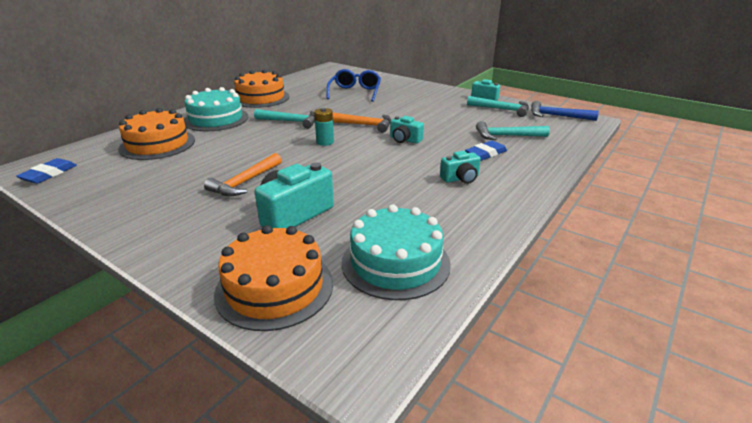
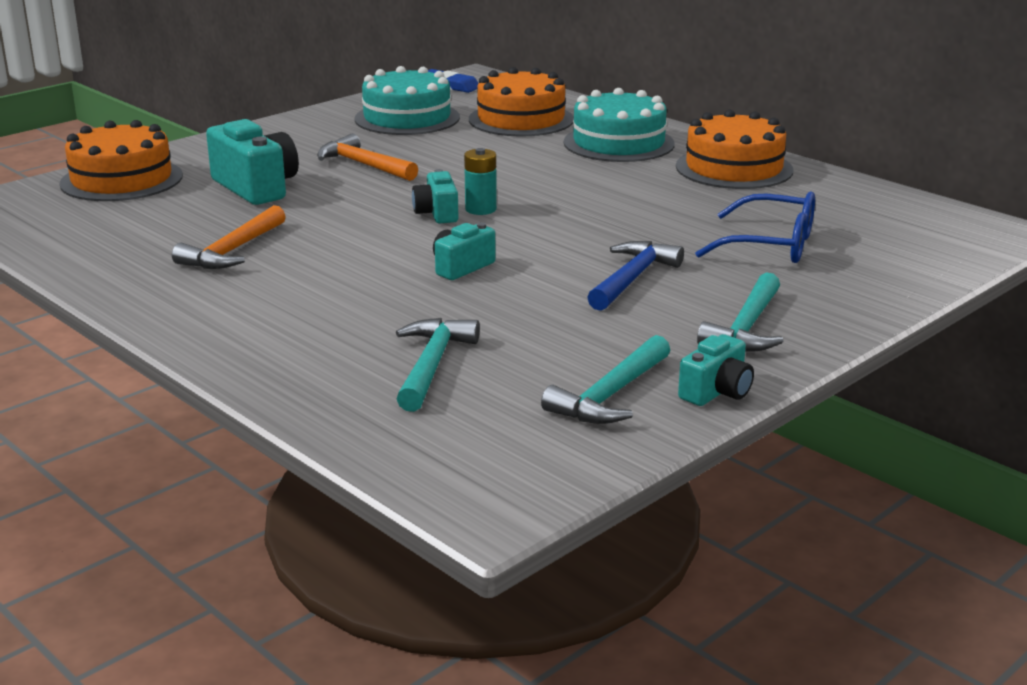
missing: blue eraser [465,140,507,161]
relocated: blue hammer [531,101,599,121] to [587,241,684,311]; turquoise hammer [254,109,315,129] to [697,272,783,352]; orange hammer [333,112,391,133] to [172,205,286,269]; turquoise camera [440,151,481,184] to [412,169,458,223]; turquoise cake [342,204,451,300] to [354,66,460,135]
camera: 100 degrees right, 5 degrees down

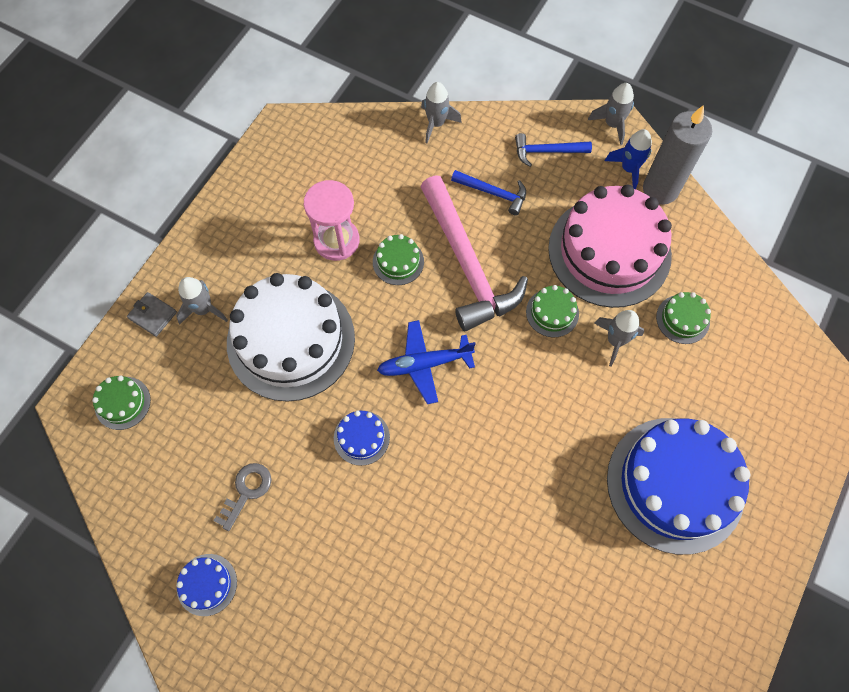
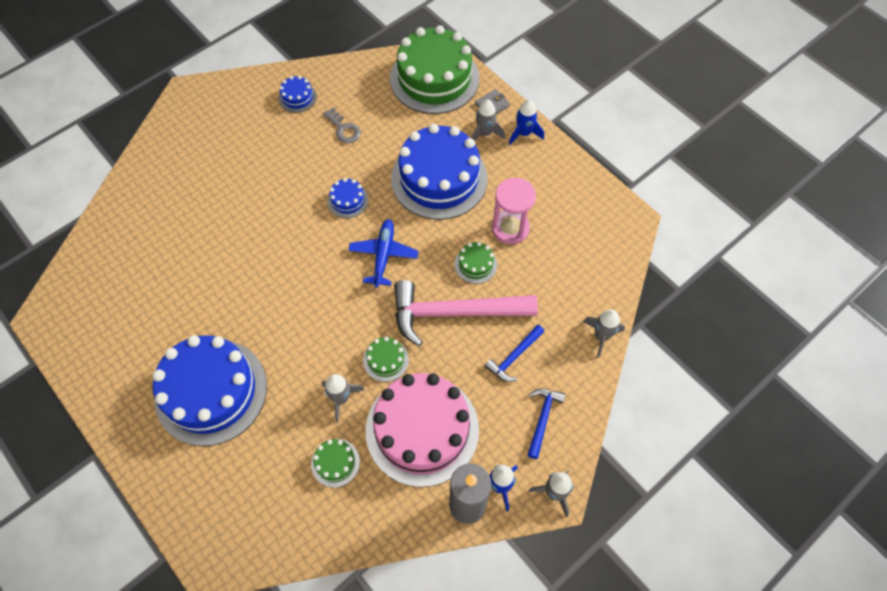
appeared: blue rocket [509,99,544,145]
colour: white cake [227,273,355,402] to blue cake [391,124,488,220]
size: green cake [92,376,151,430] = [390,25,479,114] x2.38
camera: 110 degrees right, 5 degrees down

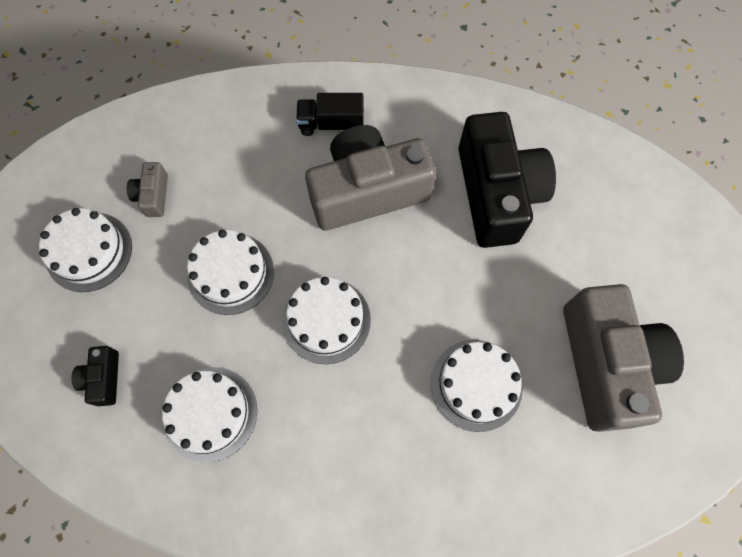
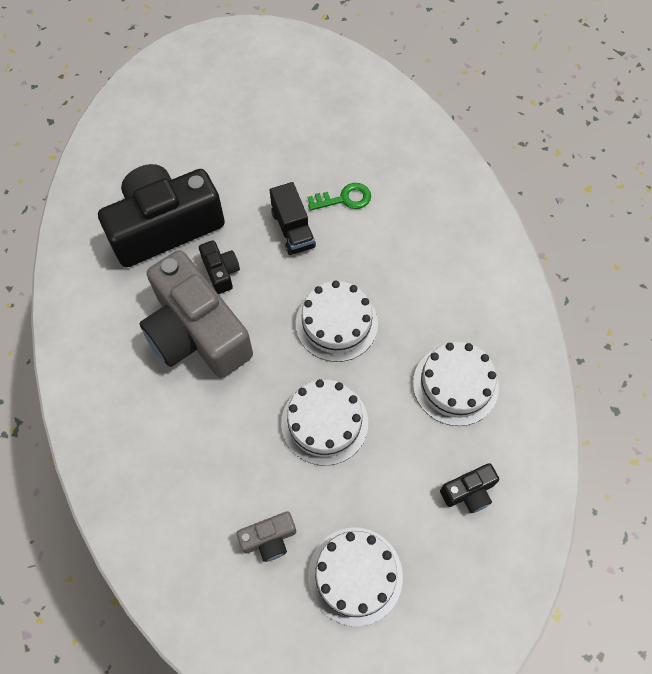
missing: grey camera [563,284,684,432]
appeared: black camera [199,241,240,294]
relocated: black truck [296,93,364,136] to [270,182,316,255]
exchanged: white cake [431,340,523,432] to green key [308,183,371,210]
camera: 110 degrees left, 5 degrees down

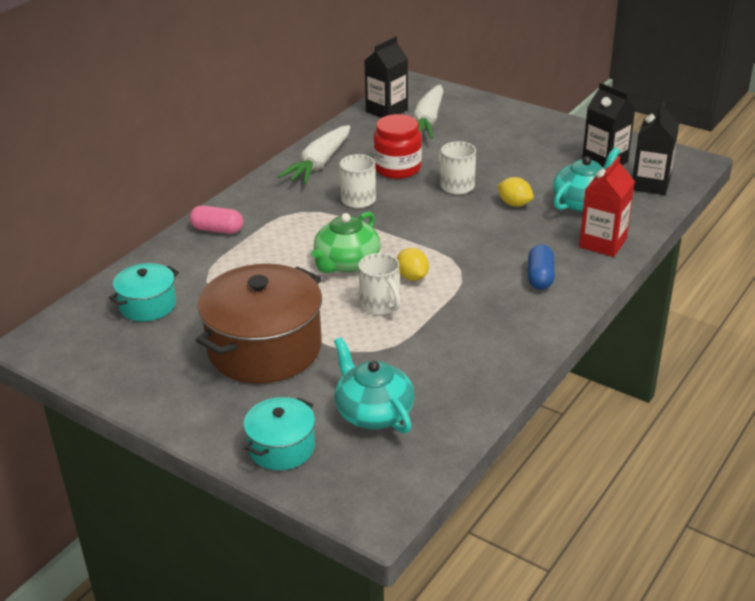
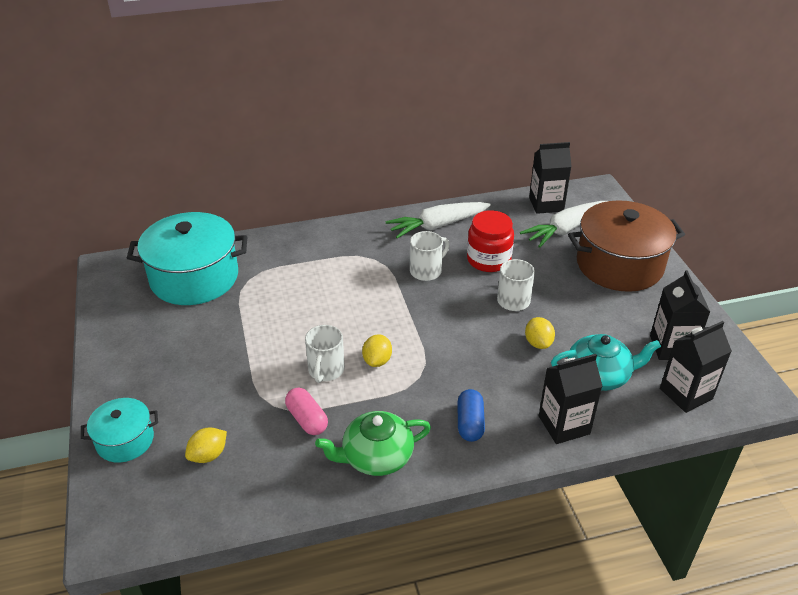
relocated: pink capsule [190,206,243,234] to [285,388,328,435]; green teapot [311,211,380,273] to [315,411,431,476]; brown pot [196,264,322,384] to [568,200,685,292]
exchanged: turquoise teapot [334,337,415,433] to yellow lemon [185,427,227,463]
colour: red carton [579,156,635,257] to black carton [539,354,603,444]
spun: blue capsule [528,244,555,290] = [457,389,485,442] 45 degrees counterclockwise
size: turquoise pot [109,263,179,321] = [127,212,247,305] x1.90
camera: 40 degrees right, 5 degrees up

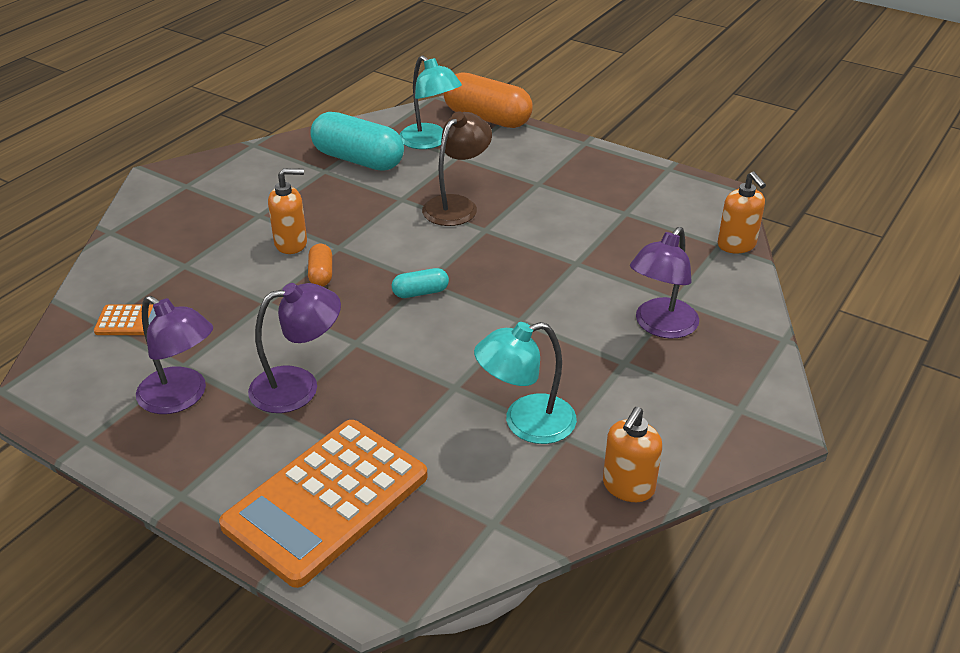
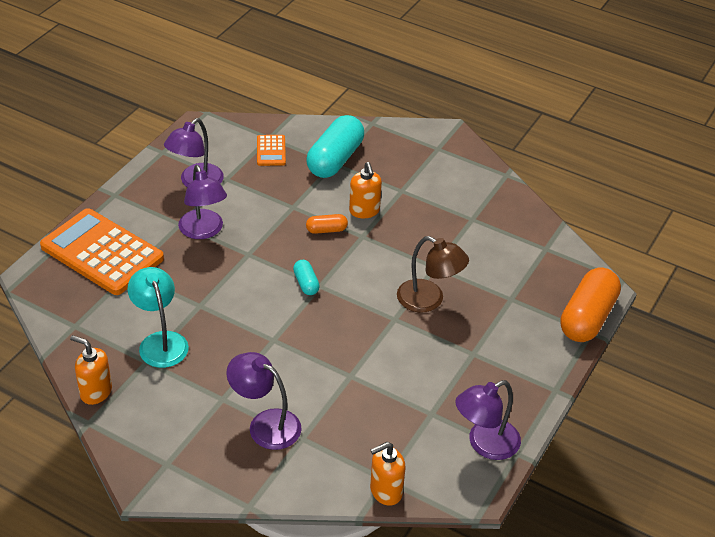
missing: turquoise lamp [399,56,462,149]
appeared: purple lamp [455,380,521,460]
relocated: turquoise capsule [310,112,404,171] to [307,115,364,178]
camera: 85 degrees right, 5 degrees up

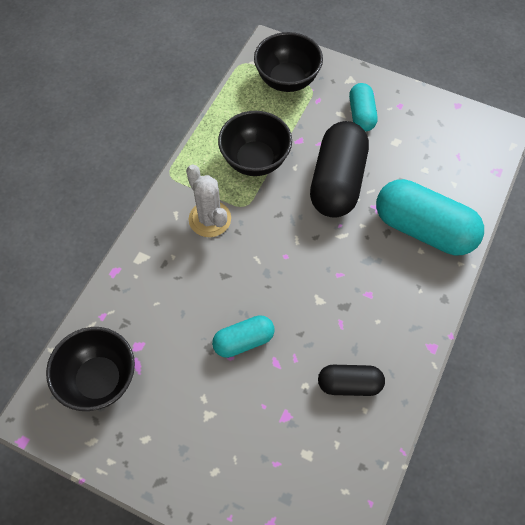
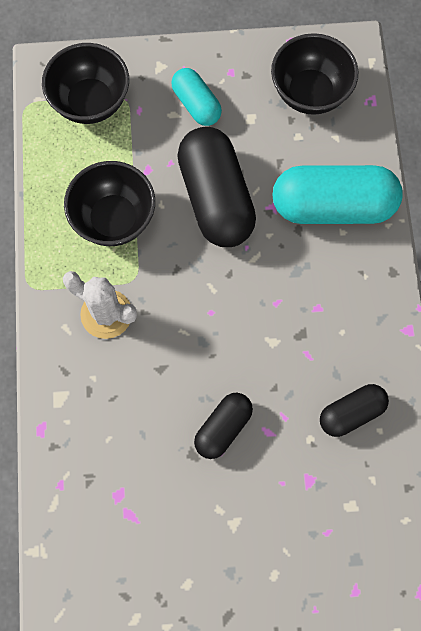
relocated: black bowl [46,327,135,411] to [271,33,359,115]
colour: turquoise capsule [212,315,275,358] to black capsule [194,393,253,459]
camera: 30 degrees left, 10 degrees up

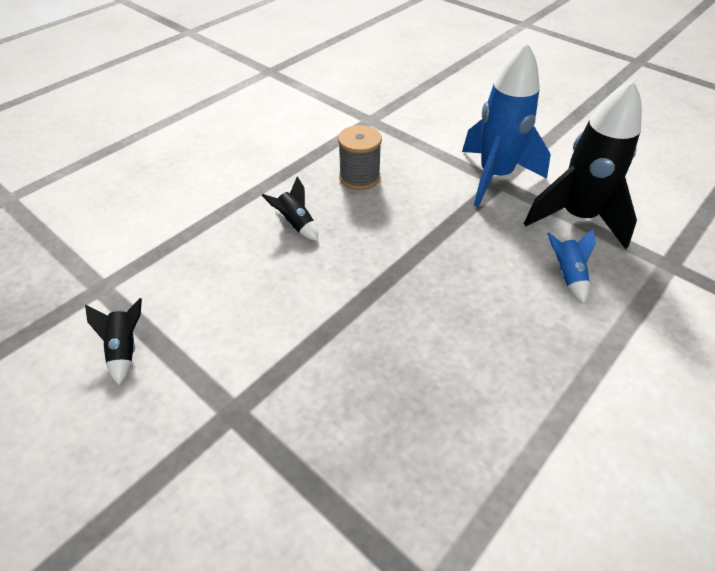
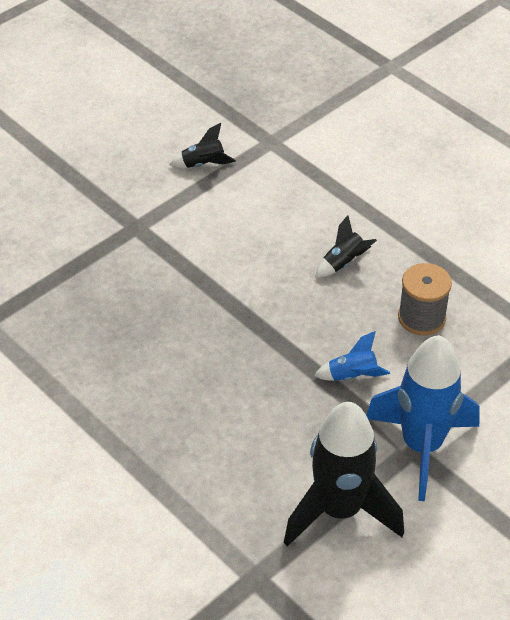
relocated: blue rocket [547,228,596,303] to [314,331,390,381]
camera: 95 degrees right, 0 degrees up

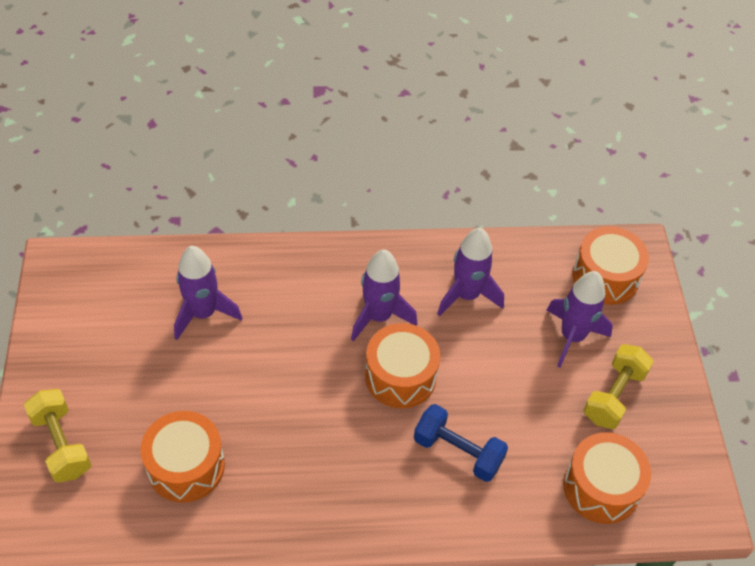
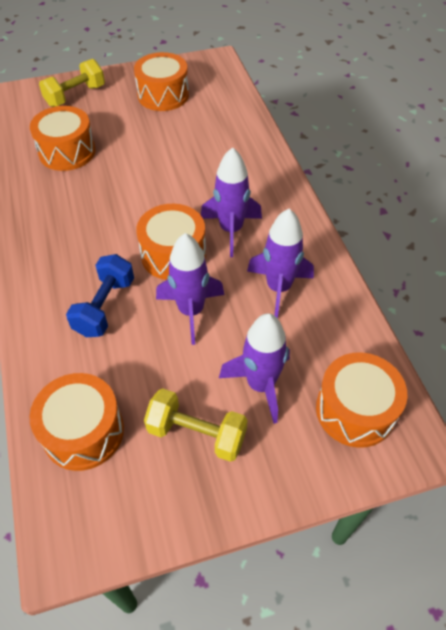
appeared: orange drum [134,52,189,111]
relocated: purple rocket [174,246,242,340] to [156,233,224,345]
camera: 80 degrees right, 0 degrees up

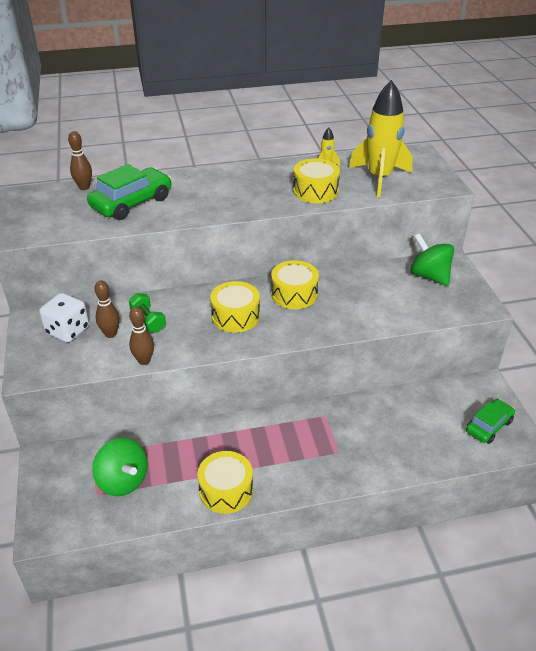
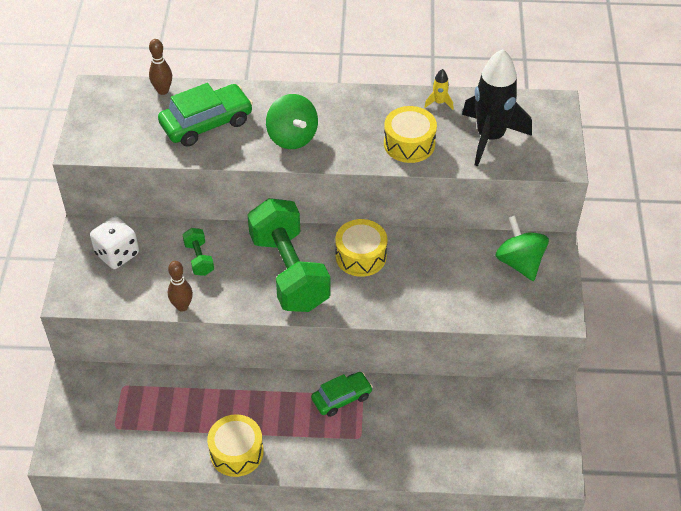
missing: brown bowling pin [94,280,120,338]
relocated: green car [466,399,515,444] to [311,372,373,417]; green spinning top [92,438,148,496] to [266,94,318,149]
exchanged: yellow drum [210,281,260,333] to green dumbbell [248,198,331,312]
colour: yellow rocket [349,80,412,197] to black rocket [462,49,532,166]
camera: 15 degrees right, 10 degrees up

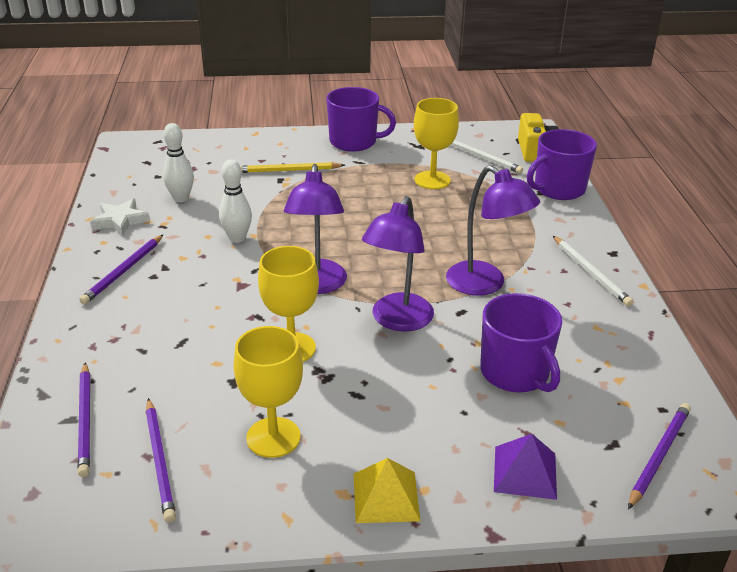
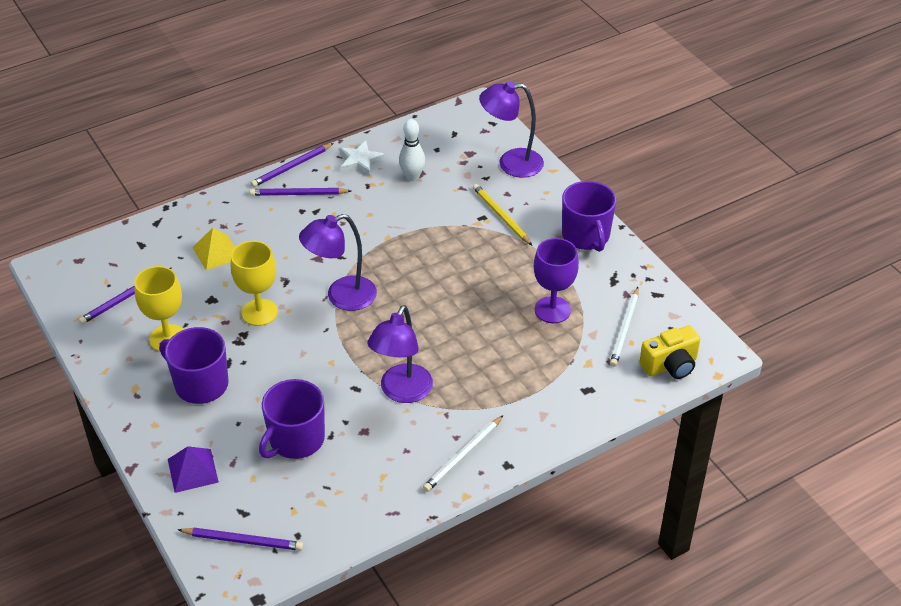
missing: white bowling pin [219,159,252,243]
relocated: purple mug [527,129,597,200] to [159,327,229,404]; purple lamp [362,196,434,332] to [479,81,544,178]; purple pencil [77,362,90,477] to [251,143,334,187]; yellow pyramid [354,458,420,523] to [192,228,235,270]
colour: yellow goblet [414,98,459,189] to purple goblet [534,238,579,323]
camera: 65 degrees right, 10 degrees up

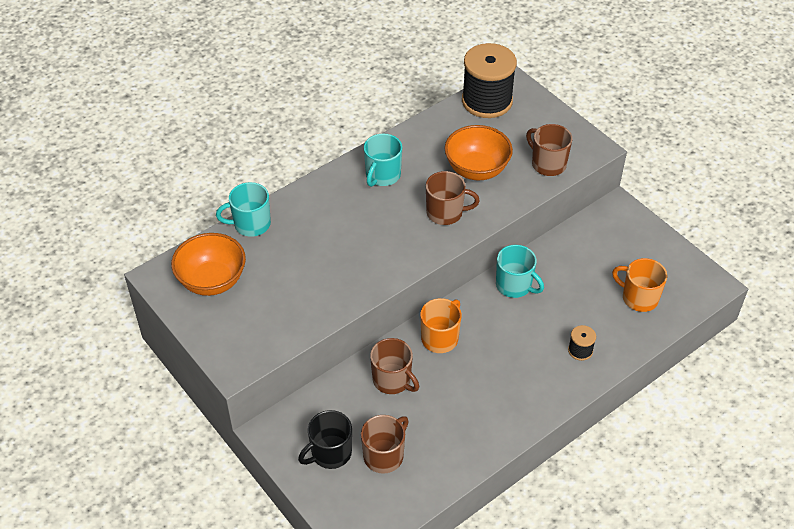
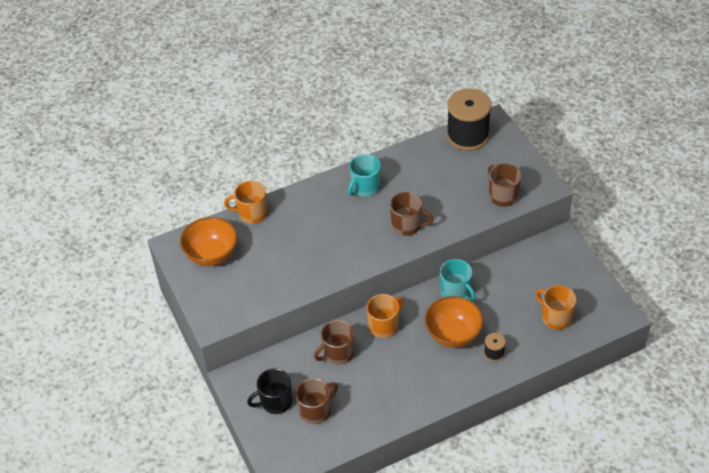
relocated: orange bowl [445,125,513,180] to [424,296,484,348]
colour: turquoise mug [216,182,271,237] to orange mug [224,181,268,224]
spun: brown mug [370,338,419,394] = [314,320,354,365] 90 degrees clockwise
camera: 15 degrees right, 0 degrees up

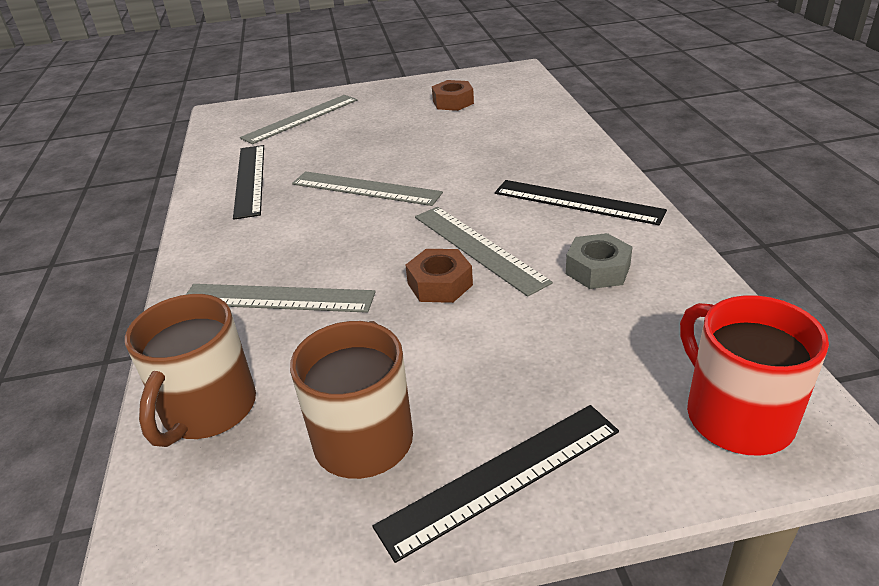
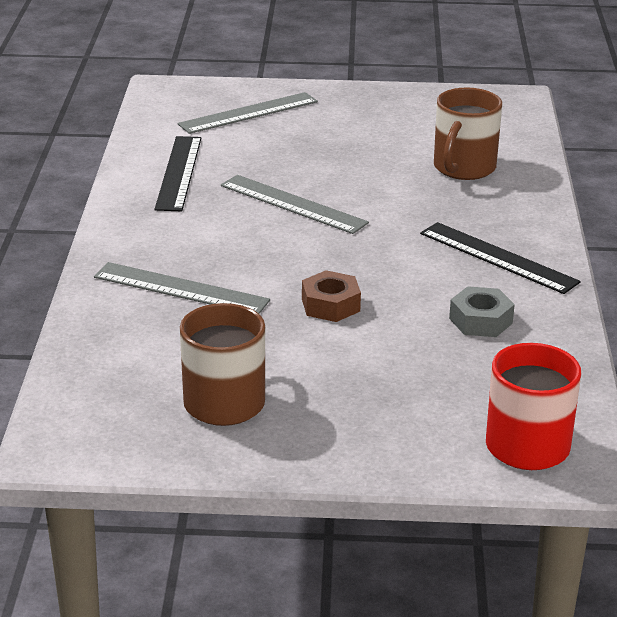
missing: brown nut [432,80,474,111]; grey ruler [415,207,553,297]; black ruler [373,405,619,563]
relocated: brown mug [125,294,256,447] to [434,87,502,180]
camera: 10 degrees right, 5 degrees down

